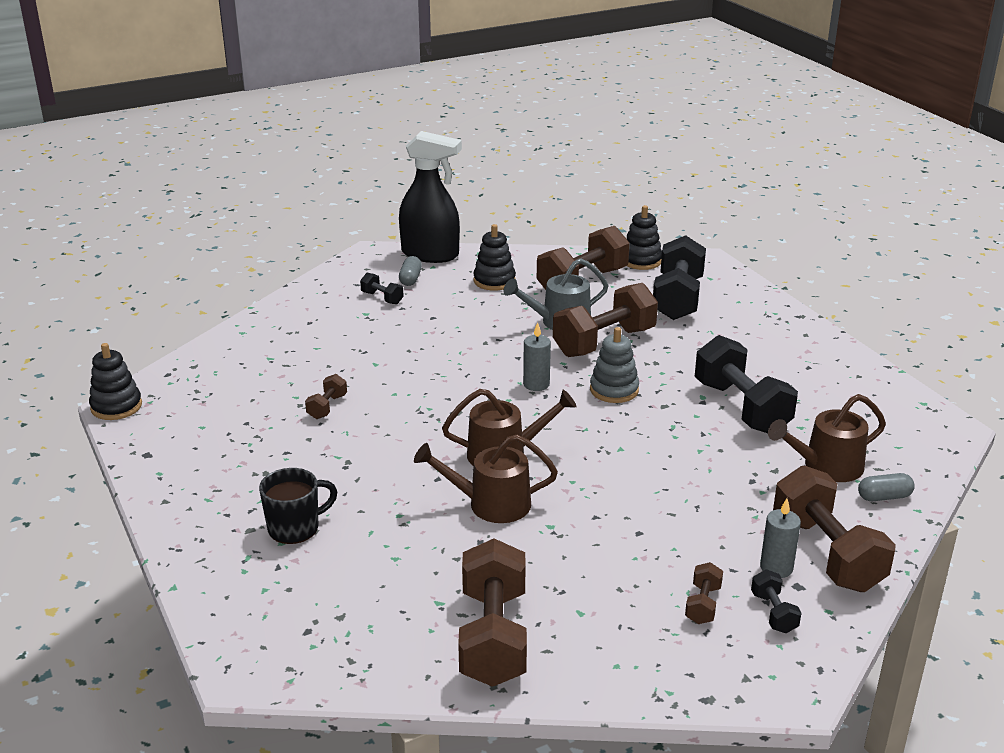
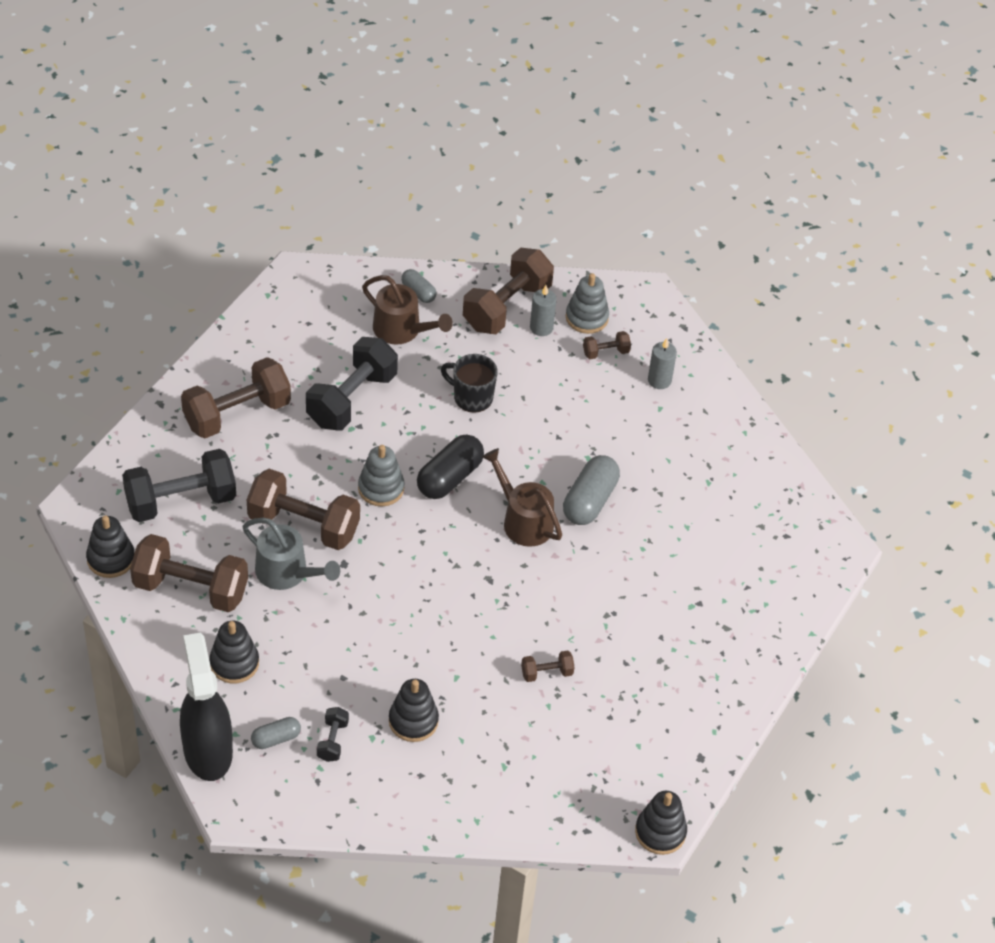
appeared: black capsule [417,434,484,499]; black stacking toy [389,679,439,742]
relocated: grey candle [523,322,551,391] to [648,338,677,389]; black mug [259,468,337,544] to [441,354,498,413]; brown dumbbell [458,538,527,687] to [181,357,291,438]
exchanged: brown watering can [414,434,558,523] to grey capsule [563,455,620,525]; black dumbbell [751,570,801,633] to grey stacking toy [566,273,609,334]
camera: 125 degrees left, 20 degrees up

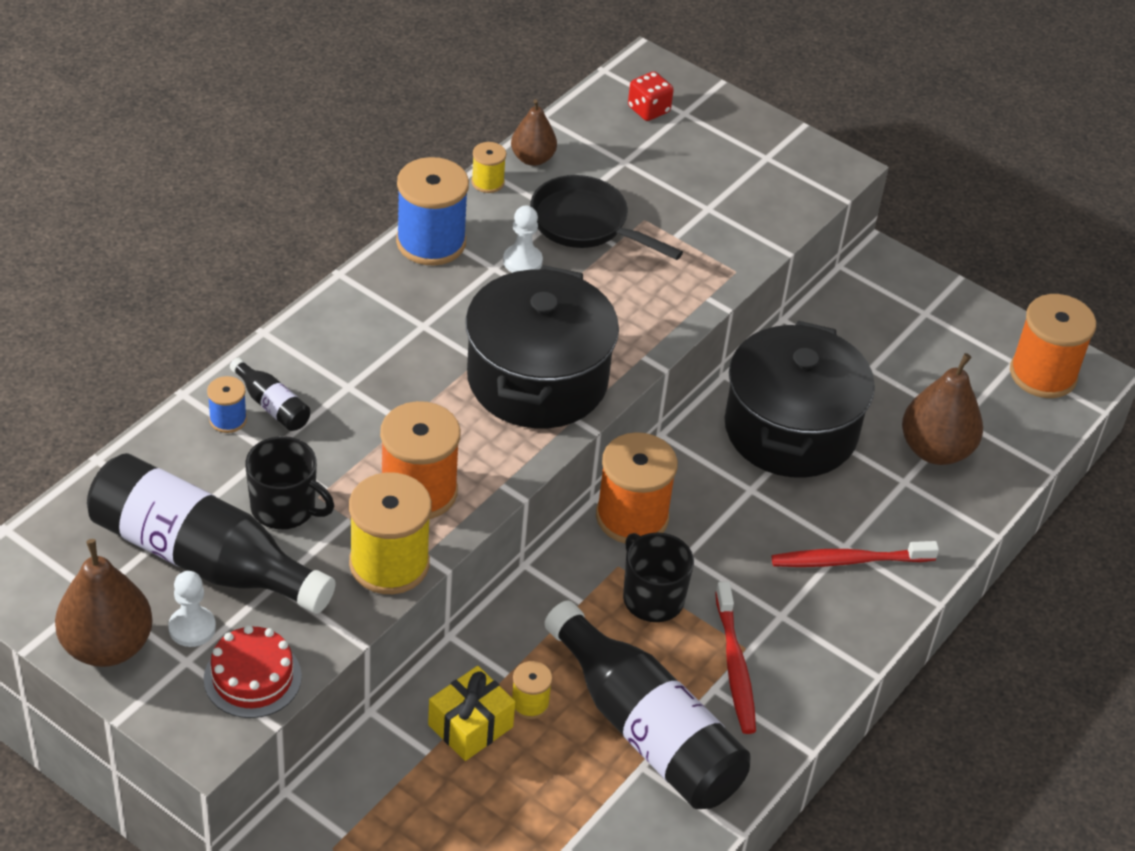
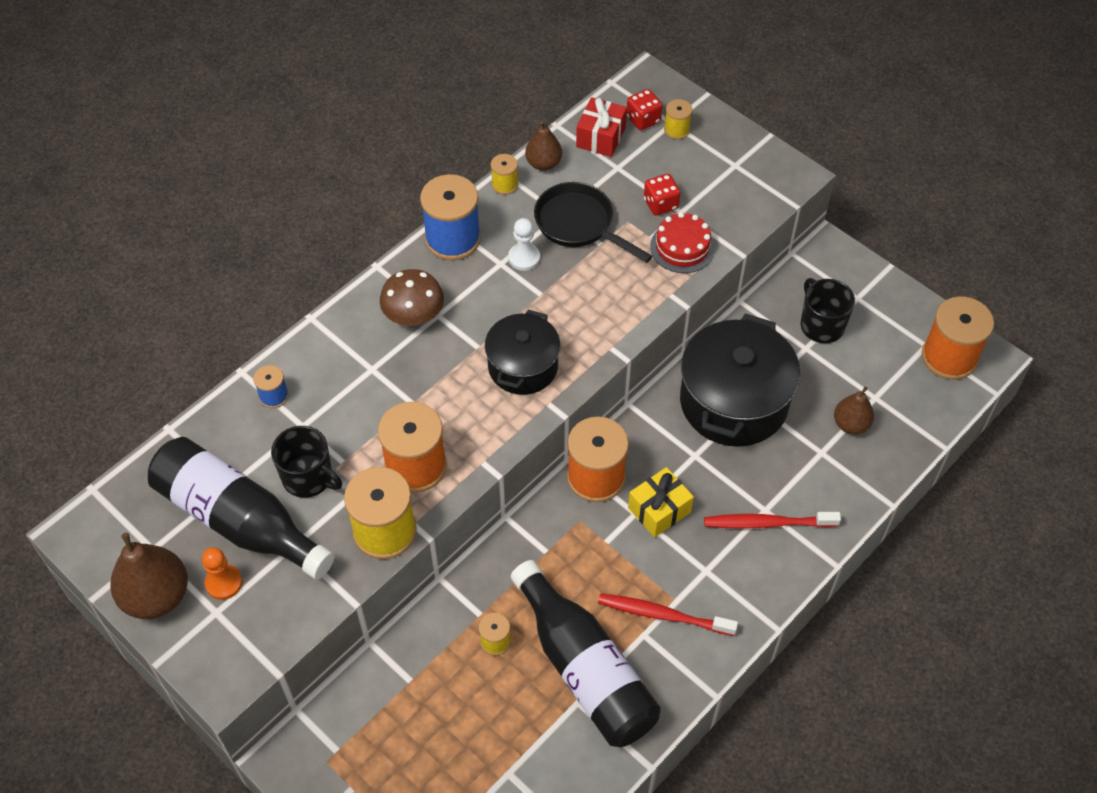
missing: black bottle [230,358,310,431]
appeared: red gift [576,97,627,157]; yellow spool [664,99,692,140]; red dice [644,174,680,215]; brown mushroom [380,269,444,326]
relocated: black mug [623,533,694,622] to [800,278,855,343]; red cake [204,625,302,718] to [650,212,715,273]; yellow gift [428,666,515,761] to [628,467,694,538]
colour: white pawn [168,571,216,647] to orange pawn [202,547,242,600]
spun: red toothbrush [715,582,756,734] = [598,593,738,636] 105 degrees clockwise
size: black pot [465,265,619,428] = [485,310,561,395] x0.62; brown pear [902,353,983,465] = [834,386,874,434] x0.61
camera: 10 degrees right, 10 degrees up

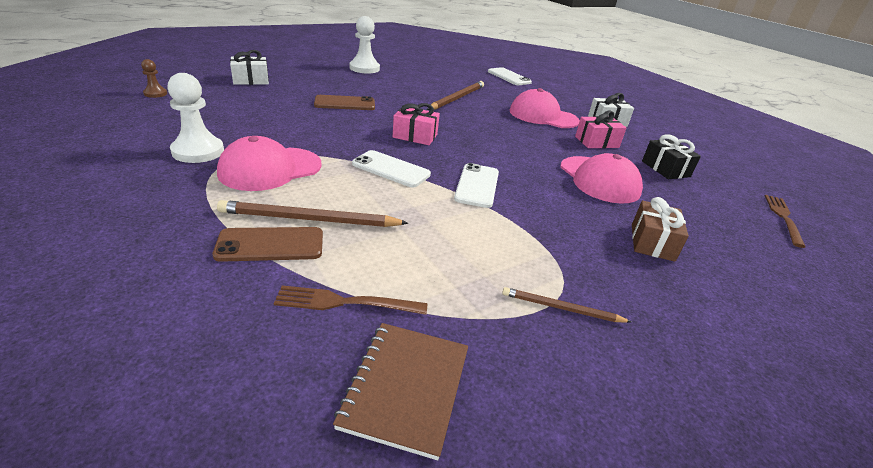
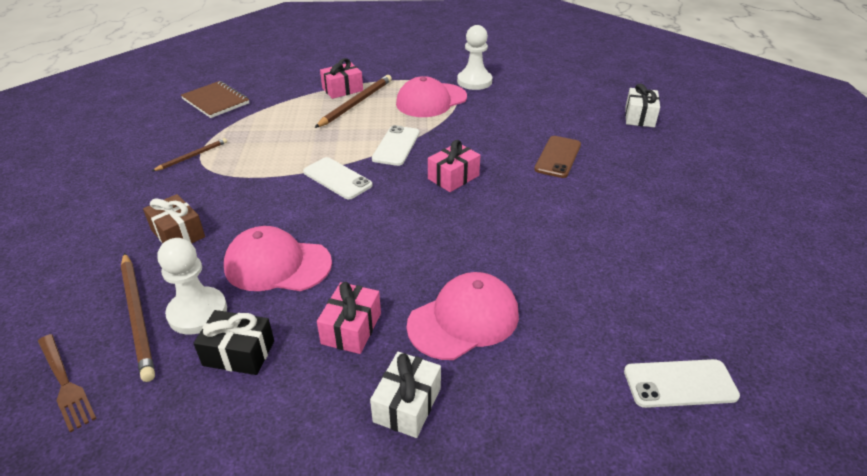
missing: brown pawn [141,59,167,98]; brown fork [274,285,427,315]
relocated: white pawn [350,16,380,73] to [157,238,227,335]; brown pencil [427,81,484,110] to [121,253,155,382]
exchanged: brown phone [213,227,323,262] to pink gift [320,58,363,99]
spun: pink cap [217,136,322,191] = [396,76,467,117] 120 degrees counterclockwise; white phone [352,150,431,188] = [372,125,420,166] 45 degrees counterclockwise
camera: 125 degrees right, 5 degrees up

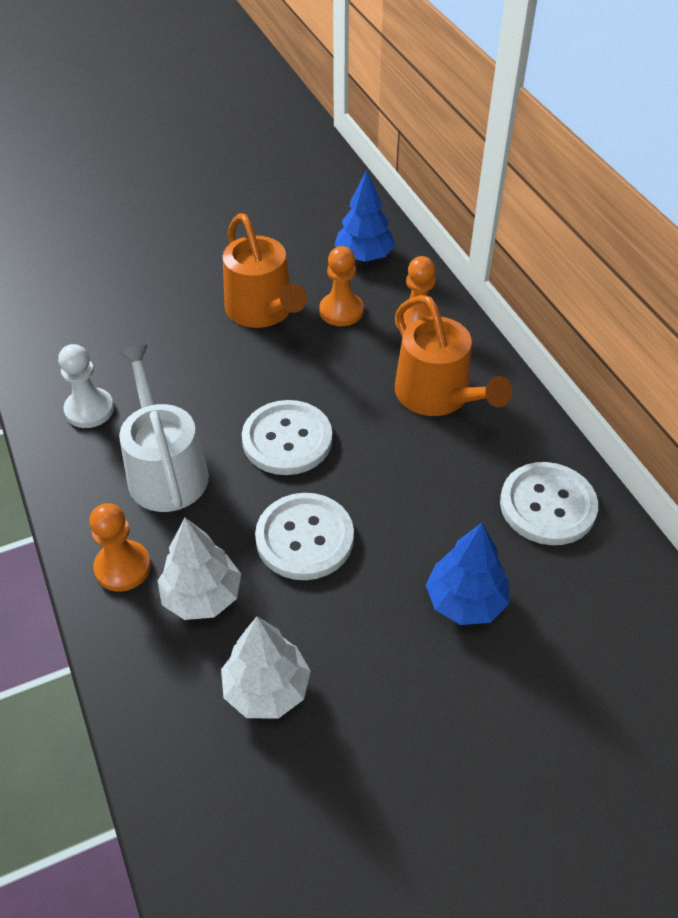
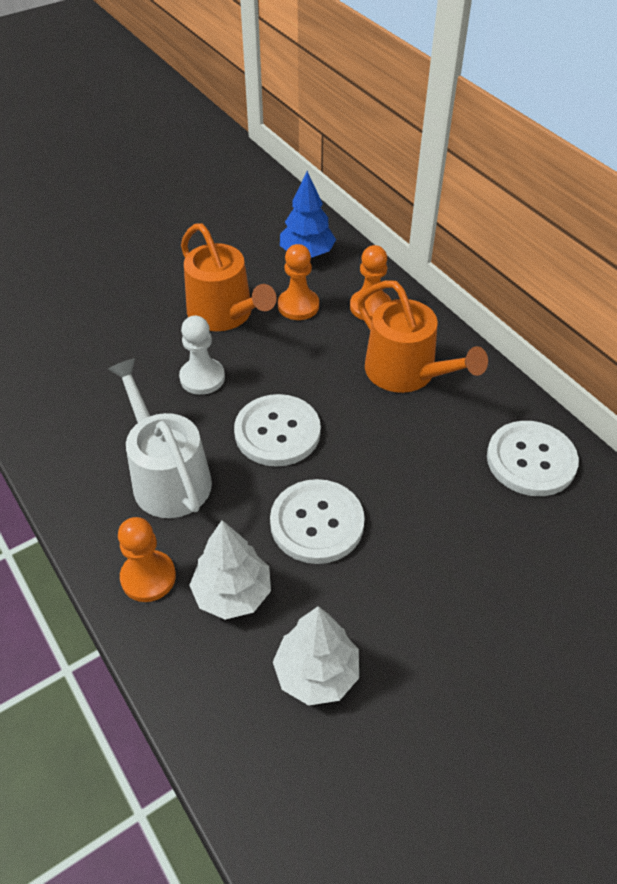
missing: blue tree [426,523,509,625]
relocated: white pawn [58,344,114,428] to [179,316,225,395]
camera: 10 degrees left, 0 degrees up

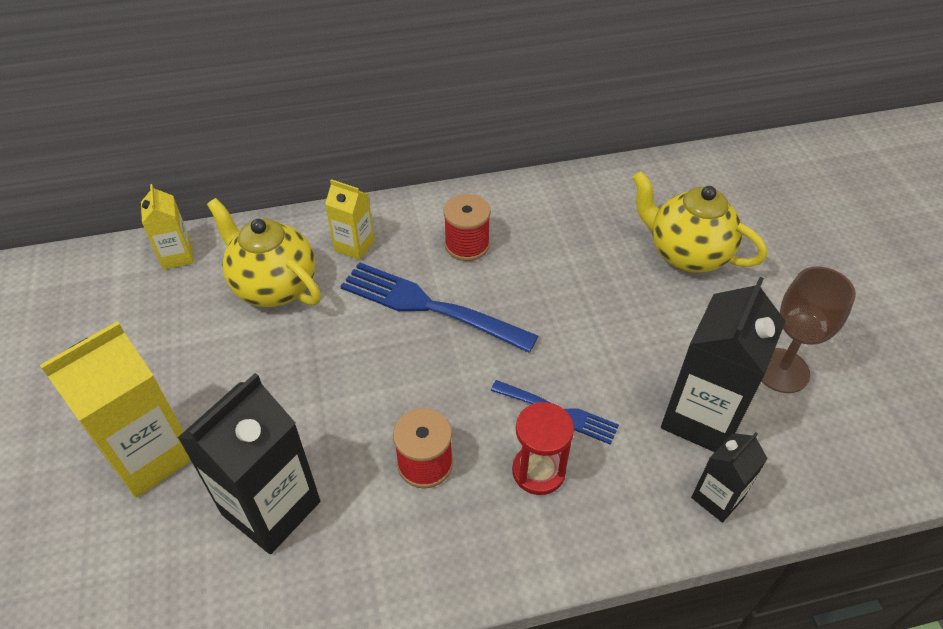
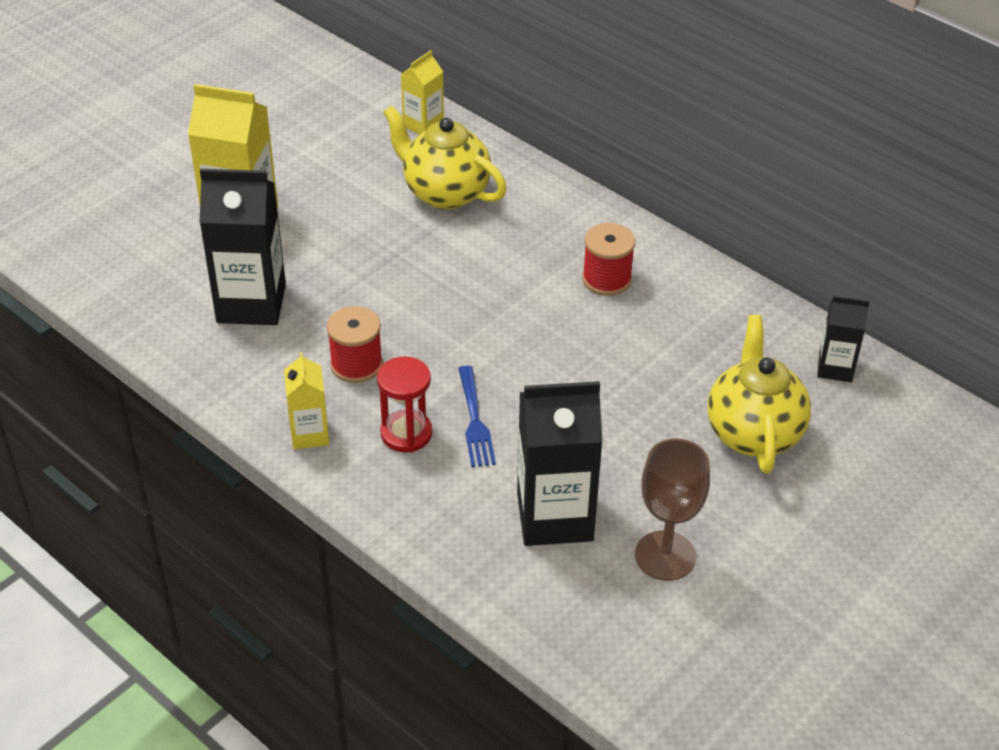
missing: blue fork [340,262,538,353]
relocated: yellow carton [325,179,374,260] to [284,352,329,449]; black carton [691,432,768,523] to [817,296,870,382]
spun: yellow teapot [207,198,321,307] = [383,105,507,210] 60 degrees counterclockwise
camera: 55 degrees right, 5 degrees down

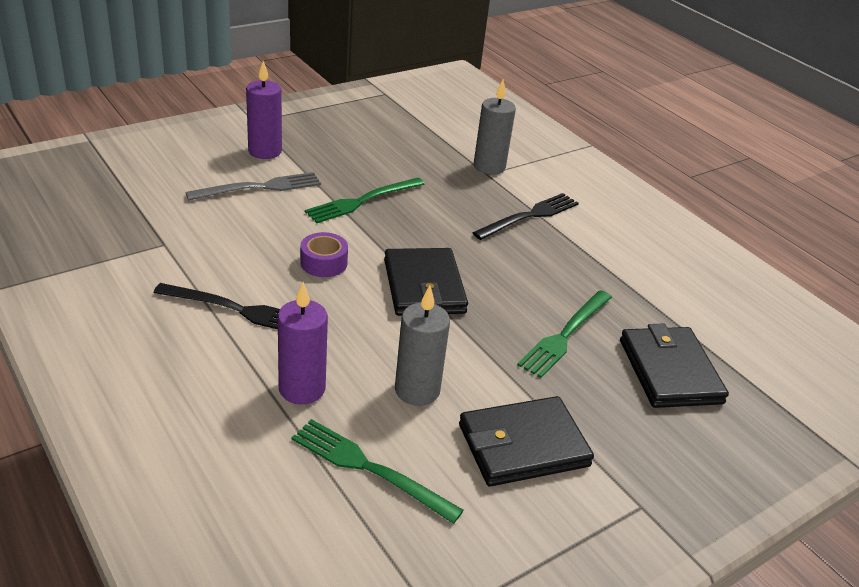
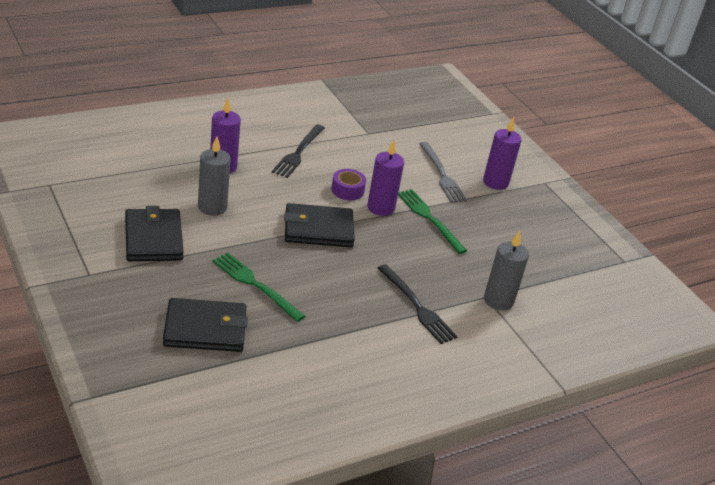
missing: green fork [292,419,464,524]
appeared: purple candle [367,140,404,216]
camera: 95 degrees right, 0 degrees up

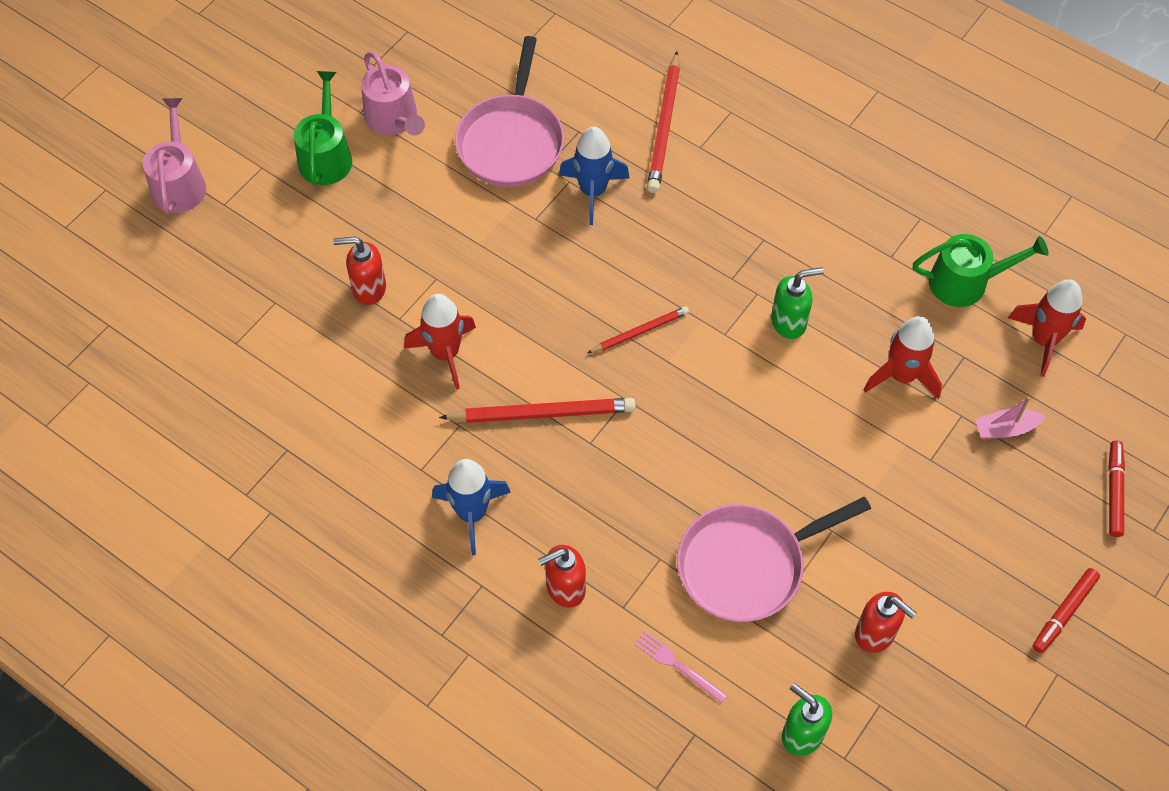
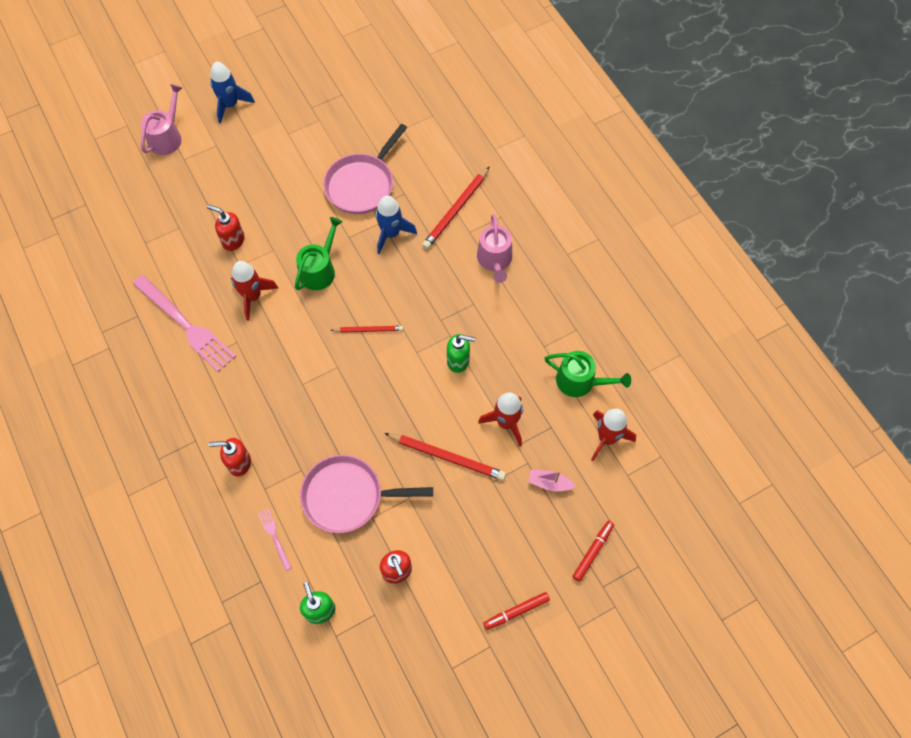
appeared: pink fork [133,275,236,372]
relocated: pink watering can [361,52,425,136] to [477,214,512,283]; green watering can [294,71,352,185] to [295,217,342,290]; red pencil [439,398,636,423] to [384,433,506,480]; blue rocket [432,459,511,555] to [210,62,255,124]
camera: 25 degrees right, 5 degrees up

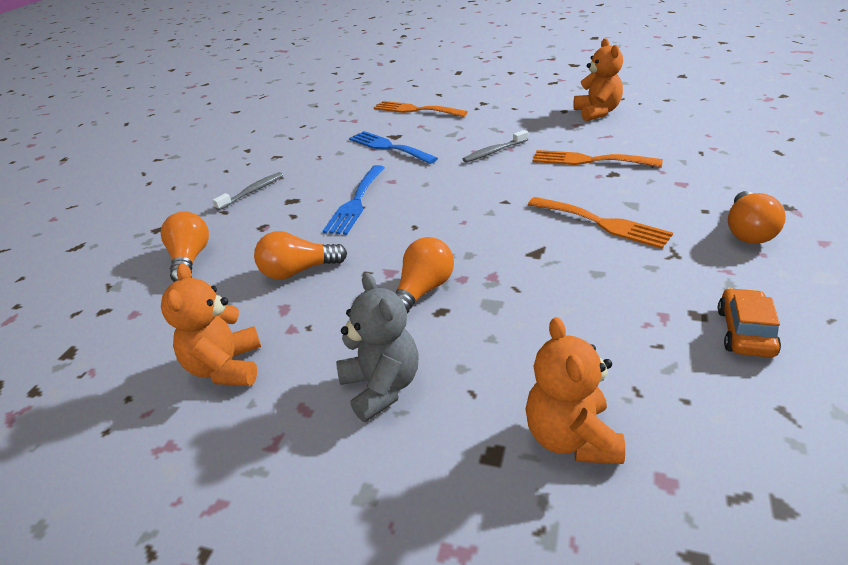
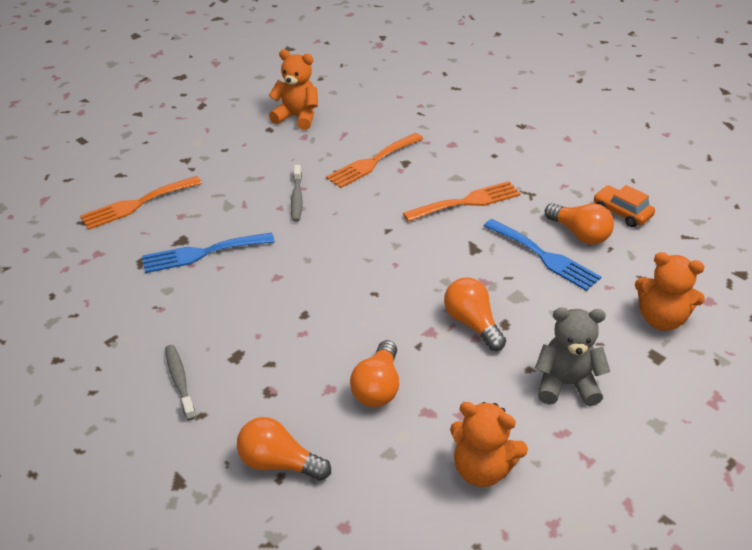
relocated: blue fork [323,165,385,235] to [484,219,601,291]; orange light bulb [728,191,786,244] to [545,203,614,245]
camera: 65 degrees left, 5 degrees up

